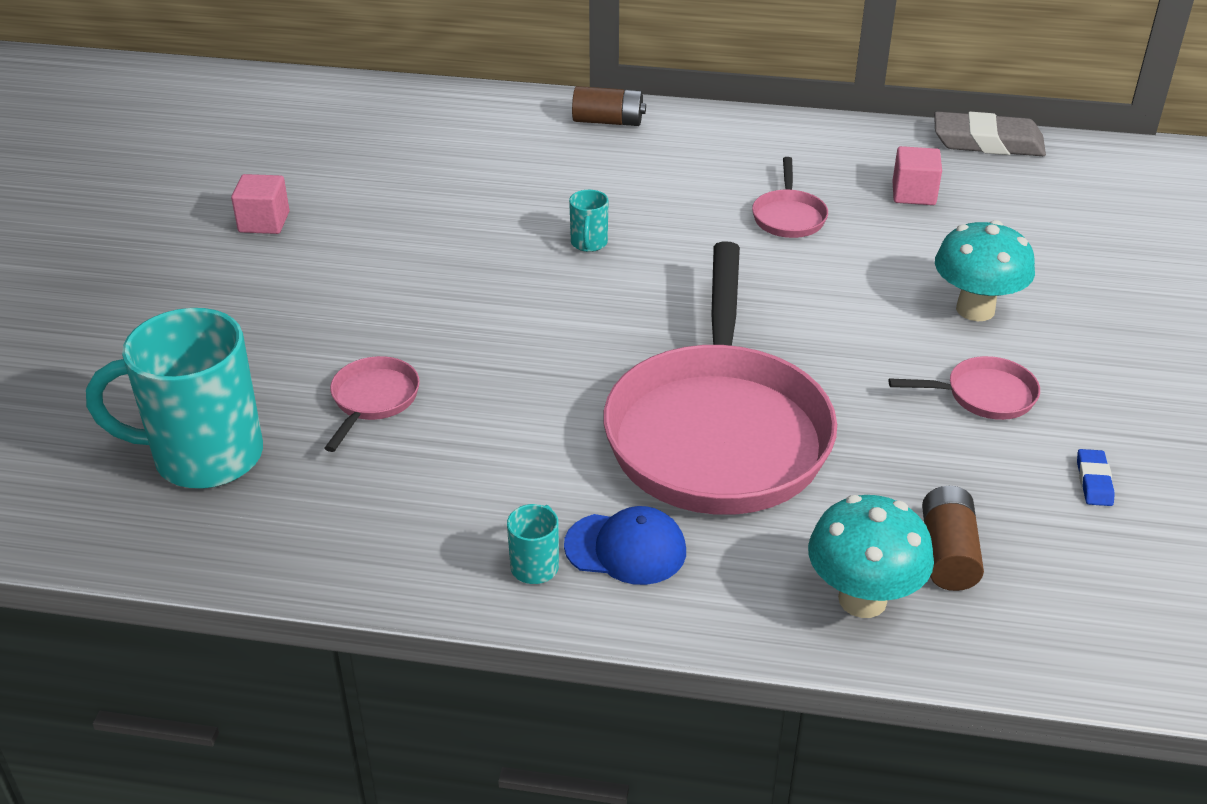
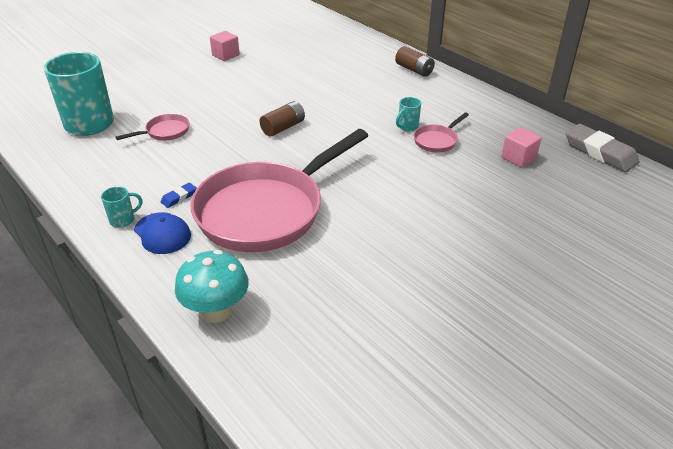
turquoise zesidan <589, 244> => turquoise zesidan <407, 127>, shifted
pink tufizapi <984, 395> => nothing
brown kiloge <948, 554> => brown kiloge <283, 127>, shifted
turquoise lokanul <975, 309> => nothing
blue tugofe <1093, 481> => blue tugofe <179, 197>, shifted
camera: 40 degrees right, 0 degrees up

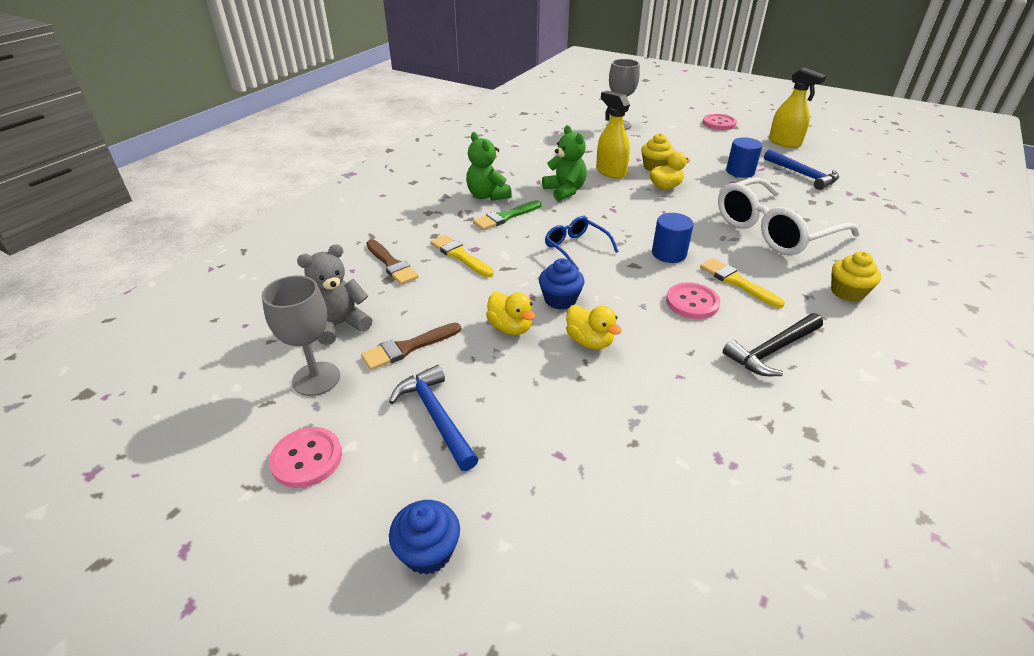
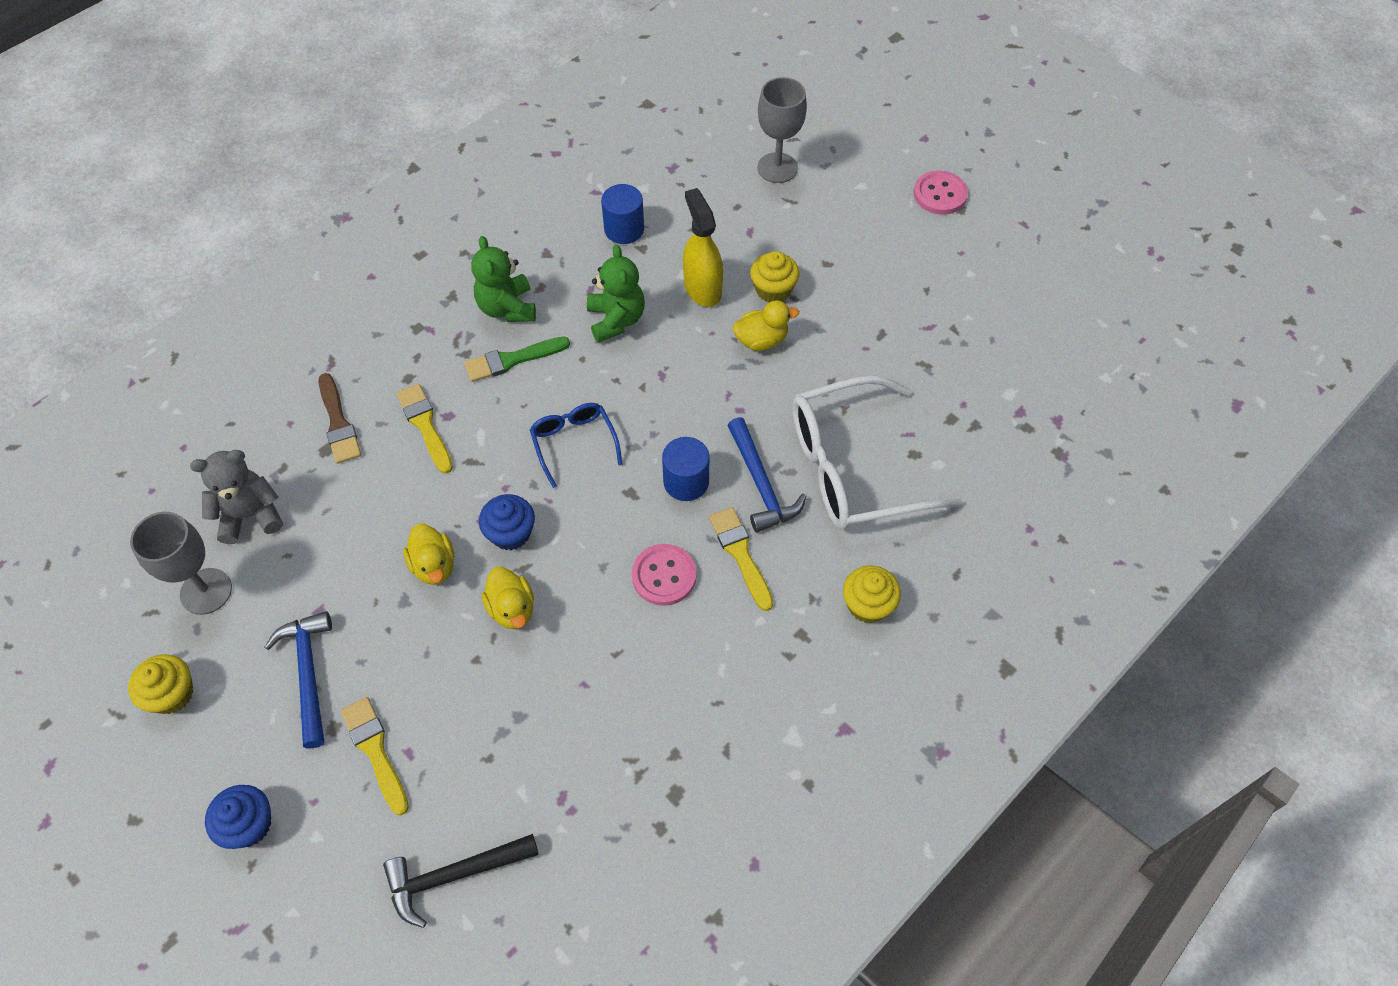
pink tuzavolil <307, 459> => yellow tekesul <172, 694>
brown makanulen <408, 348> => nothing
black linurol <772, 351> => black linurol <454, 875>, shifted
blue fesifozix <740, 171> => blue fesifozix <624, 229>, shifted
blue linurol <803, 175> => blue linurol <761, 484>, shifted
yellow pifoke <784, 142> => nothing
nothing => yellow makanulen <375, 751>
camera: 15 degrees right, 20 degrees up

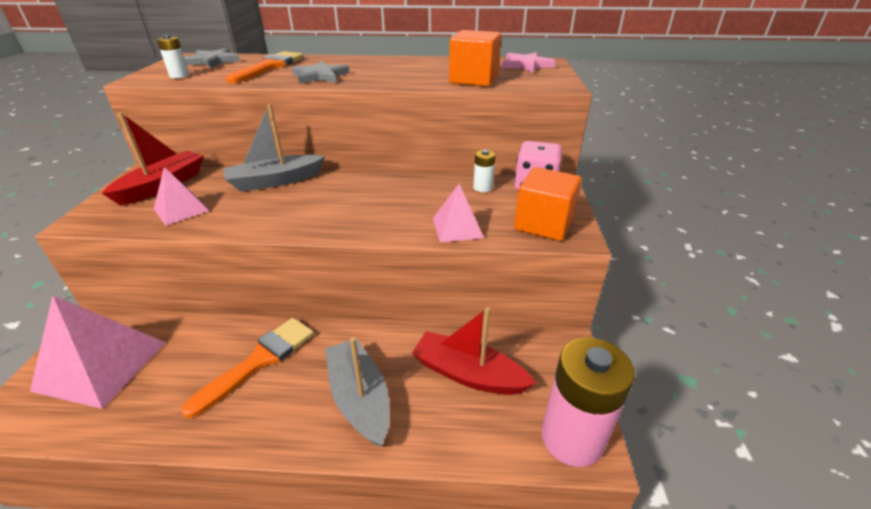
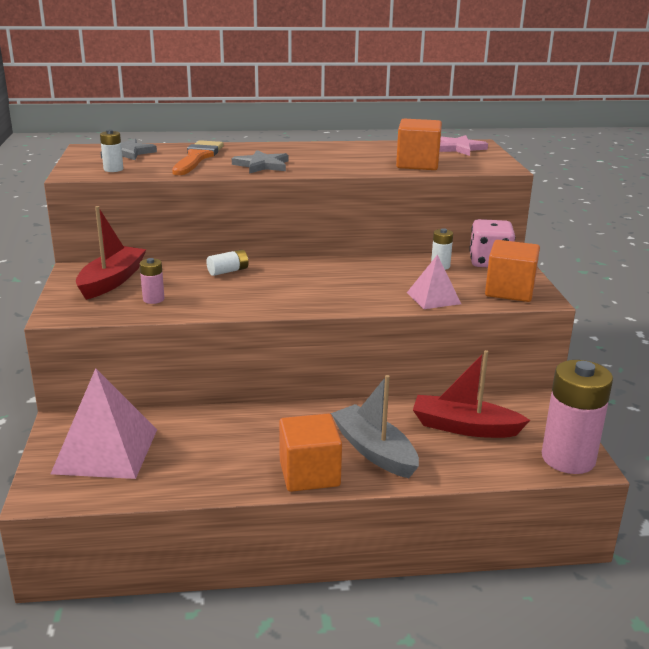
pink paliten <181, 209> => pink kiloge <153, 299>
orange makanulen <259, 361> => nothing
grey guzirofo <275, 181> => white kiloge <228, 271>
nothing => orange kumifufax <309, 474>
camera: 10 degrees left, 10 degrees down

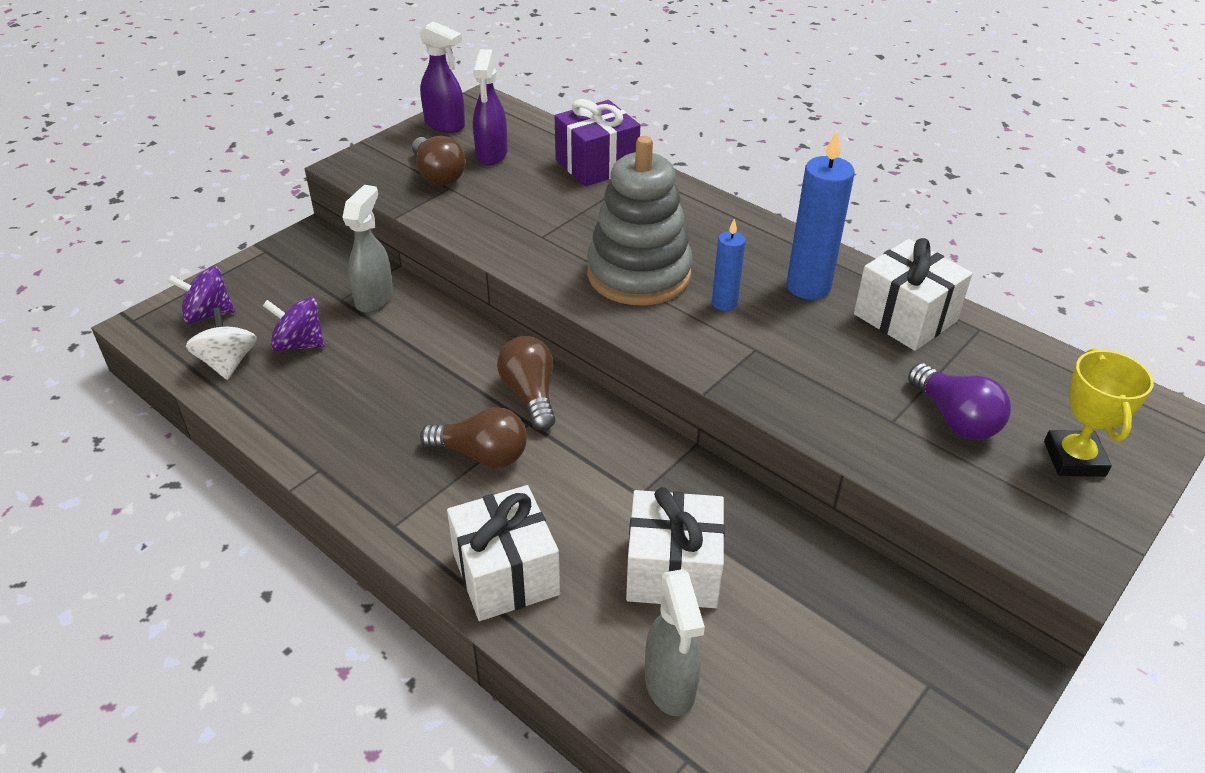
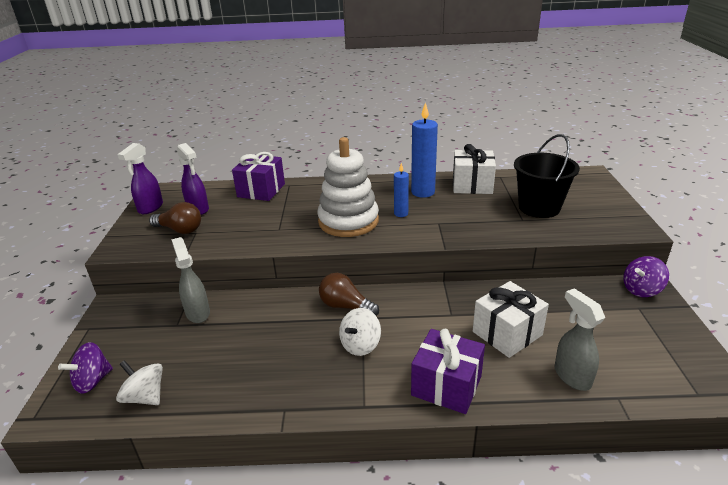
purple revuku <299, 344> => purple revuku <641, 290>, shifted
purple pifoke <445, 125> => purple pifoke <150, 208>, 120 degrees clockwise
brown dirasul <482, 455> => white revuku <360, 345>
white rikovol <505, 574> => purple rikovol <446, 386>
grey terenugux <639, 274> => white terenugux <348, 221>
grey pifoke <670, 686> => grey pifoke <571, 376>, 150 degrees counterclockwise
purple dirasul <955, 418> => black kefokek <539, 207>
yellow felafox <1074, 459> => nothing
camera: 40 degrees left, 10 degrees down

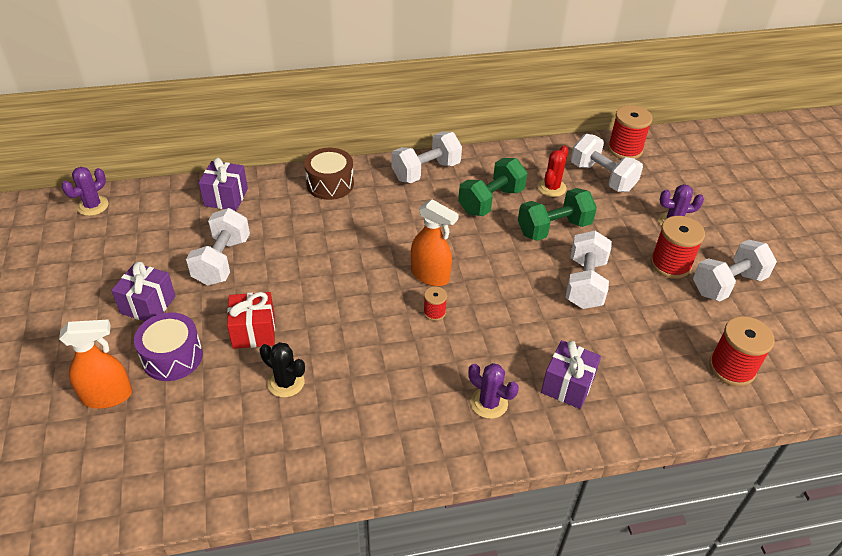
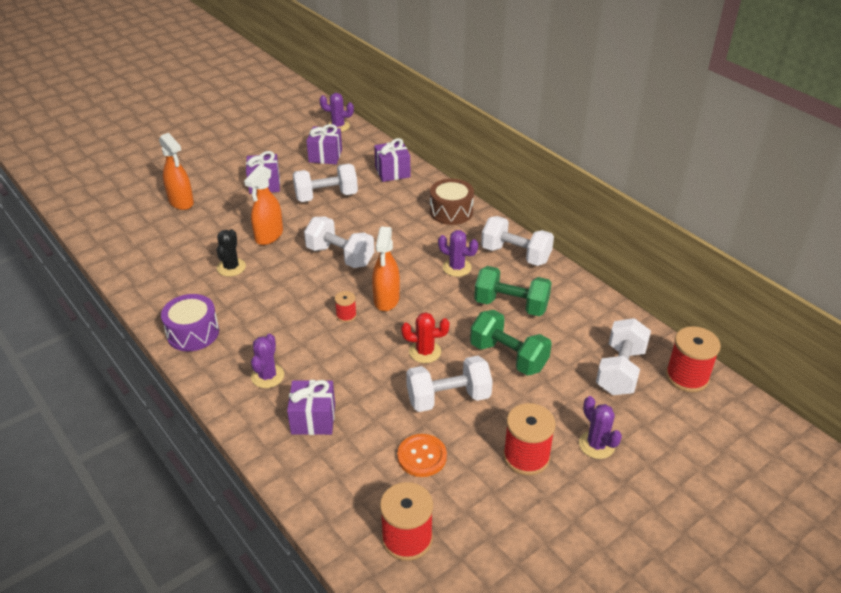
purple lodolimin <172, 357> => purple lodolimin <193, 333>, shifted
red rikovol <254, 331> => orange pifoke <269, 236>
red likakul <551, 188> => red likakul <425, 352>, shifted
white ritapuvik <727, 284> => white ritapuvik <340, 256>, shifted
nothing => purple rikovol <325, 156>
nothing => orange tuzavolil <422, 456>
nothing => purple likakul <457, 267>
camera: 65 degrees right, 5 degrees down

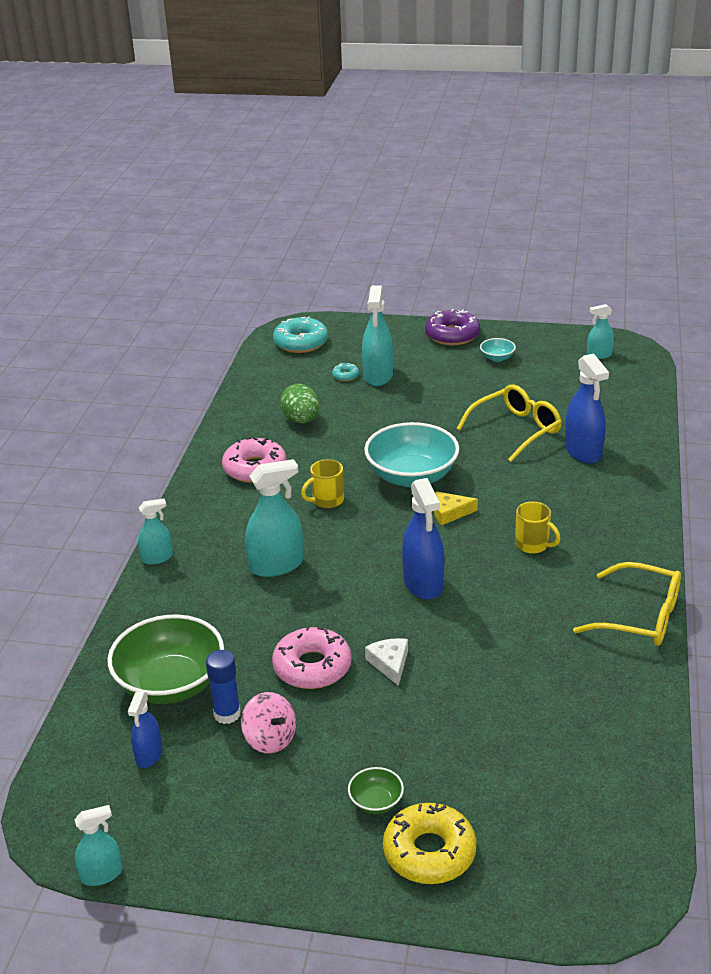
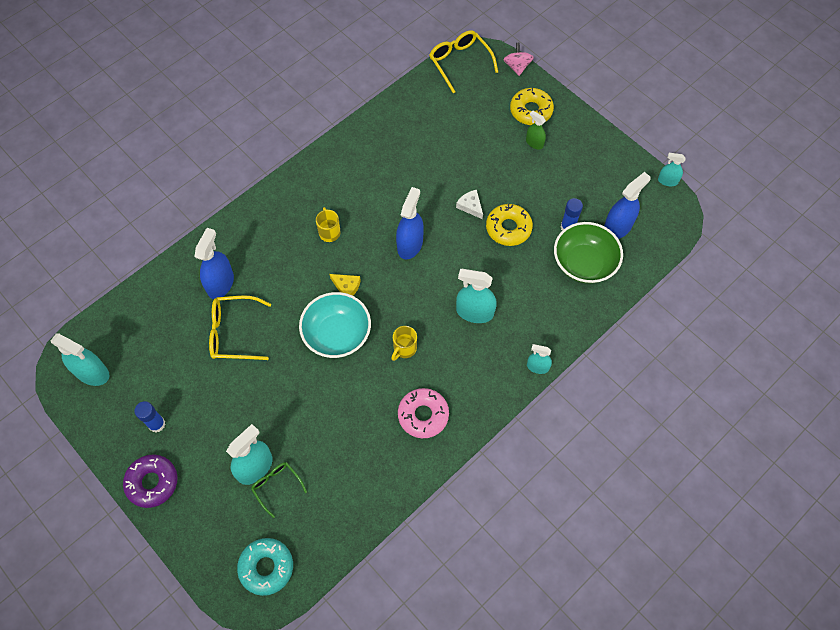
blue pifoke <149, 755> => blue pifoke <617, 227>, x1.72
pink revuku <270, 739> => pink revuku <517, 67>, shifted
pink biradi <312, 667> => yellow biradi <508, 228>
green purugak <301, 420> => nothing
yellow zesidan <327, 500> => yellow zesidan <404, 349>, 120 degrees clockwise
turquoise biradi <345, 376> => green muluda <276, 486>
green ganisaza <376, 802> => green pifoke <534, 143>
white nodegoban <390, 663> => white nodegoban <470, 206>, 120 degrees clockwise
turquoise ganisaza <497, 358> => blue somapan <157, 424>
yellow muluda <640, 617> => yellow muluda <459, 62>, shifted
turquoise pifoke <599, 355> => turquoise pifoke <92, 373>, x1.72
camera: 145 degrees left, 30 degrees up

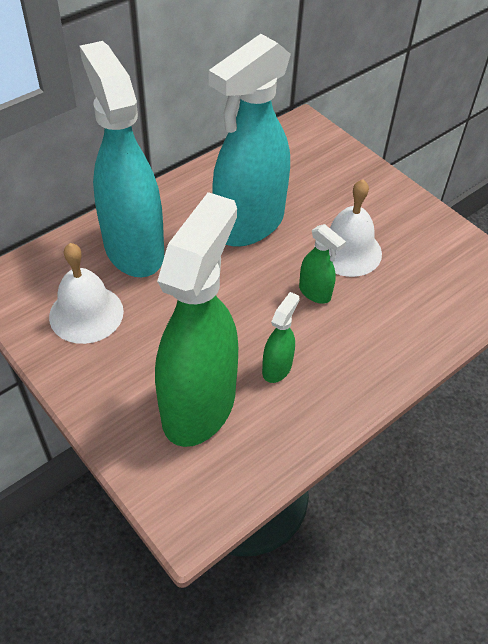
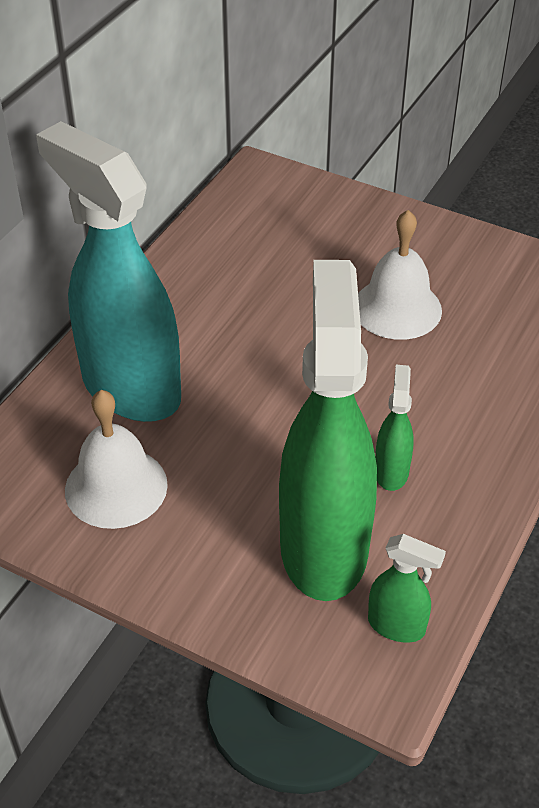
turquoise pifoke <248, 224> => nothing
green pifoke <315, 293> => green pifoke <397, 626>, shifted
camera: 20 degrees left, 5 degrees down

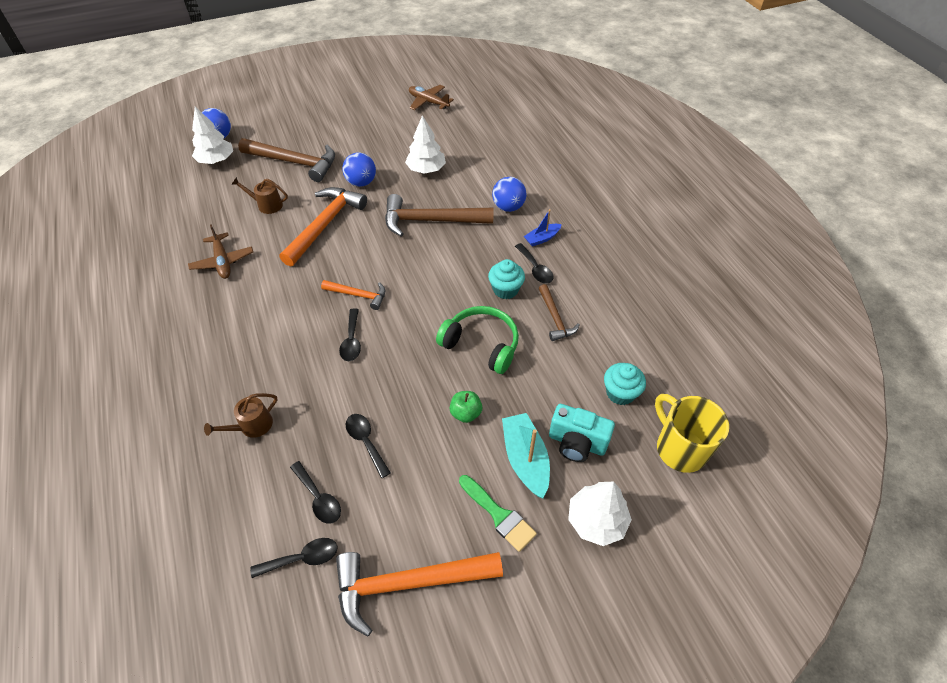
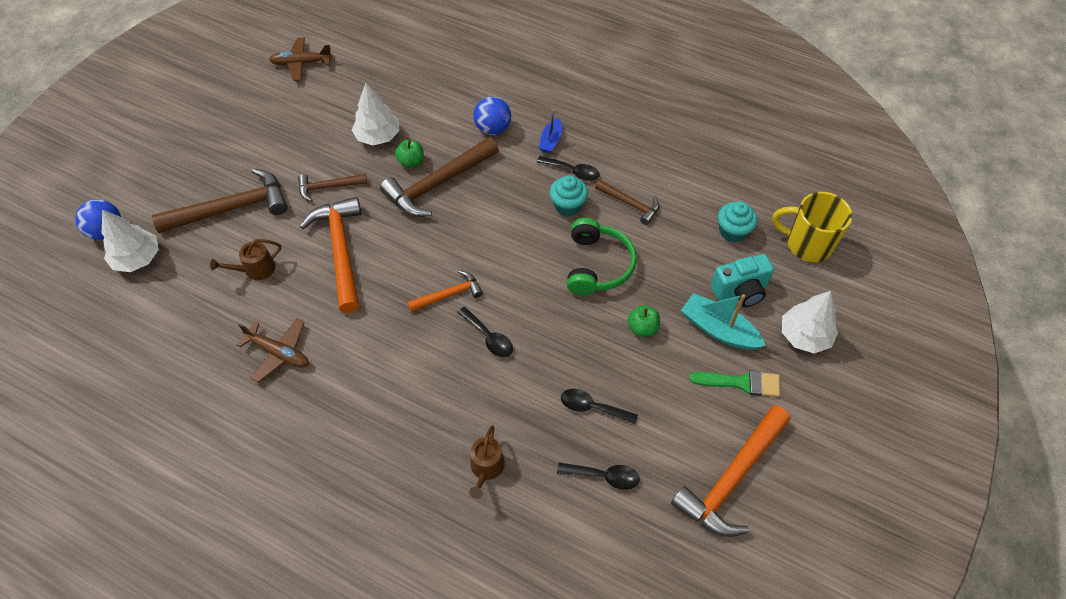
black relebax <302, 559> => nothing
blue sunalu <361, 182> => brown linurol <328, 187>
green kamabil <481, 345> => green kamabil <597, 265>, 105 degrees clockwise
nothing => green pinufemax <411, 162>
camera: 40 degrees left, 5 degrees up

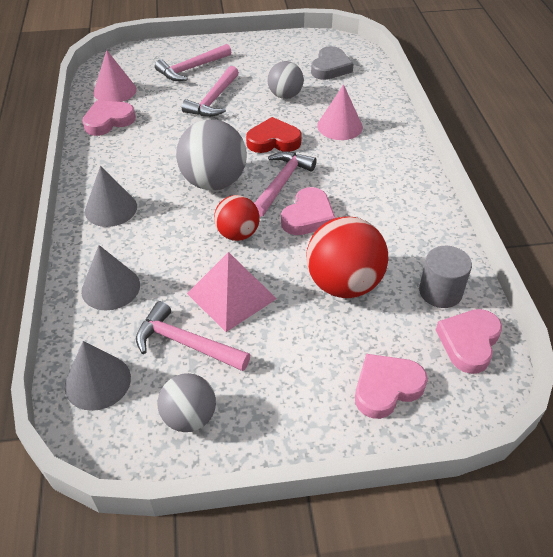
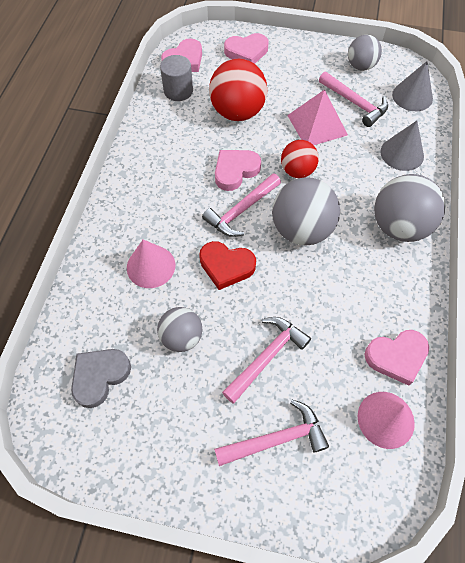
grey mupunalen <111, 209> => grey sunalu <399, 226>
camera: 160 degrees left, 15 degrees up

